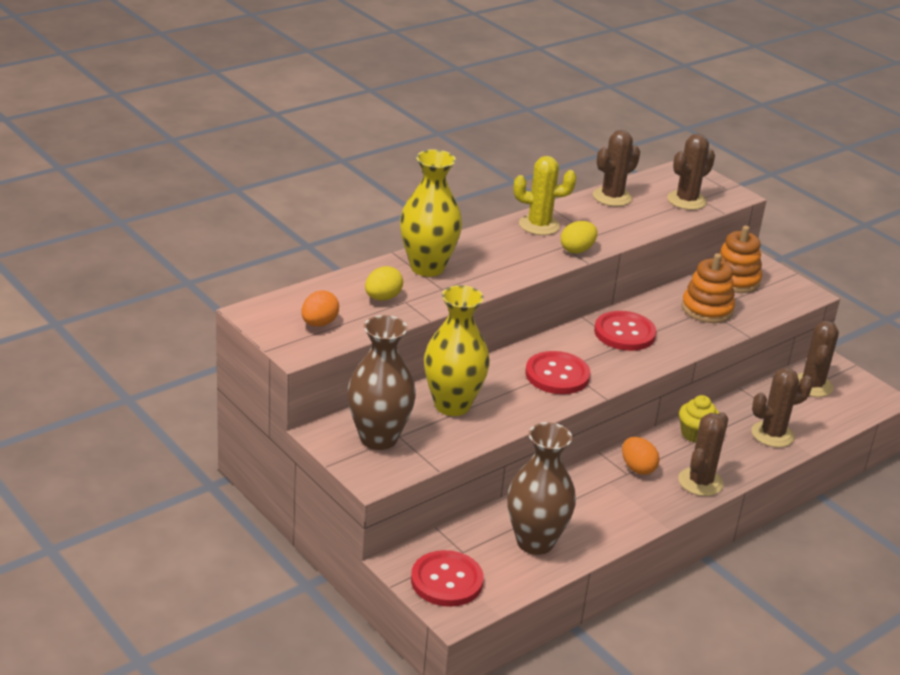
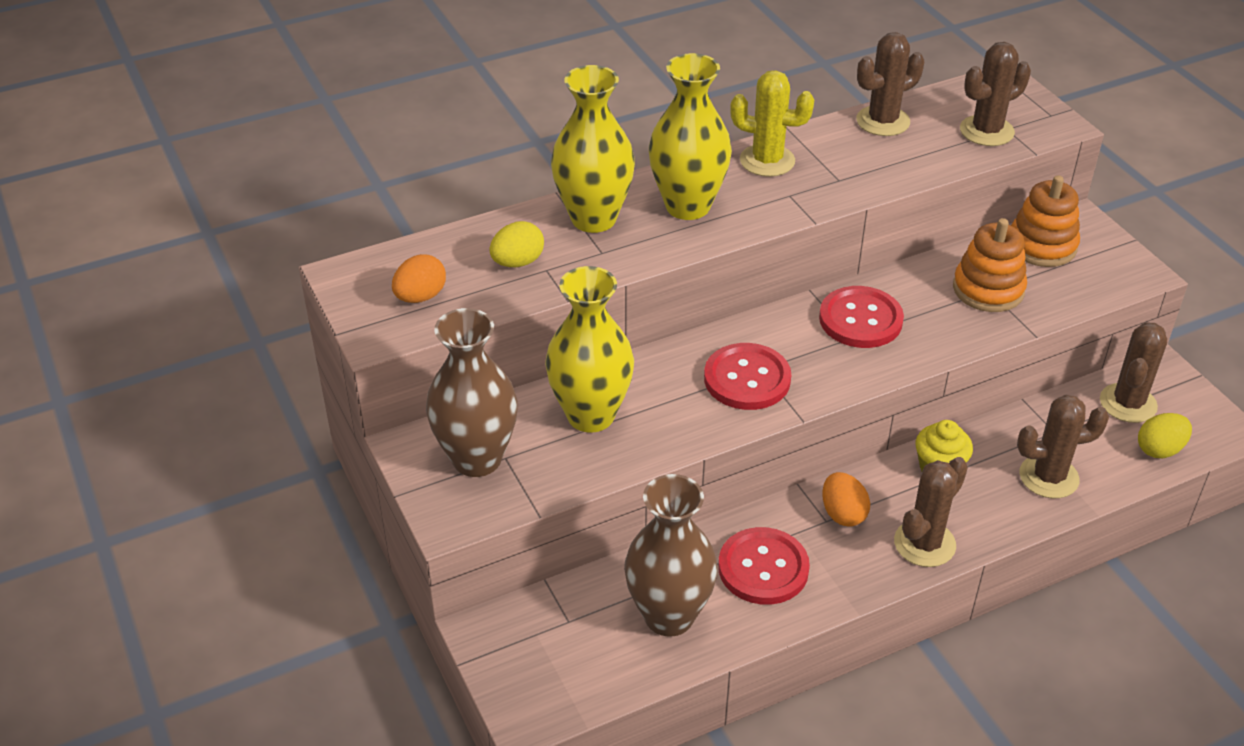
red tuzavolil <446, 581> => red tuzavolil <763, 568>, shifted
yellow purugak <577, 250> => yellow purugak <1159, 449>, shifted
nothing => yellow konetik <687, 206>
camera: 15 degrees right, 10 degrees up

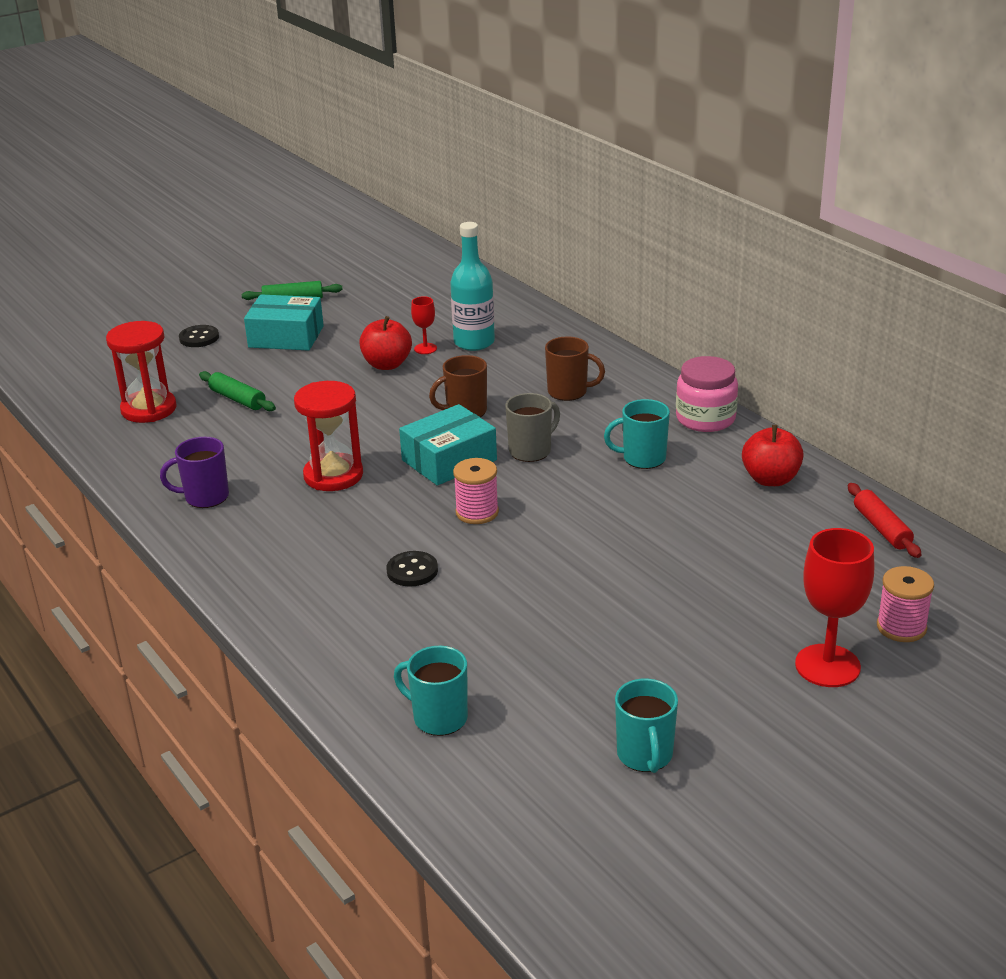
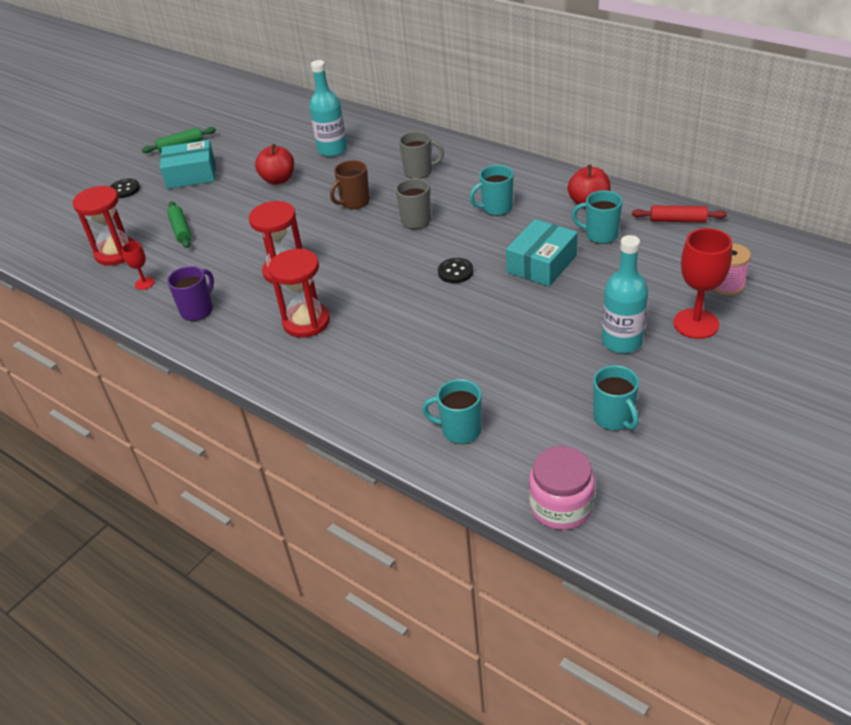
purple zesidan <205, 497> => purple zesidan <198, 310>, 150 degrees clockwise
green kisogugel <237, 399> => green kisogugel <181, 230>, 45 degrees clockwise
black tuzavolil <412, 571> => black tuzavolil <455, 272>, shifted
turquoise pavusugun <449, 460> => turquoise pavusugun <542, 264>, shifted
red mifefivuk <425, 348> => red mifefivuk <144, 283>, shifted
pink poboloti <477, 512> => nothing
brown zesidan <569, 392> => grey zesidan <419, 171>
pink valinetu <705, 418> => pink valinetu <561, 506>, shifted
red kisogugel <881, 528> => red kisogugel <678, 220>, 45 degrees counterclockwise
nothing => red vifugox <306, 322>
nothing => turquoise zesidan <600, 235>
nothing => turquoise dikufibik <621, 341>
camera: 15 degrees left, 10 degrees up

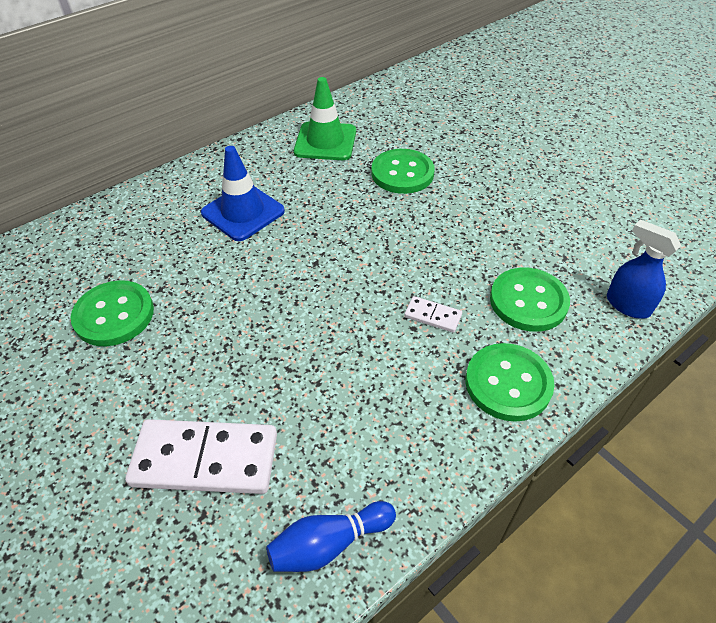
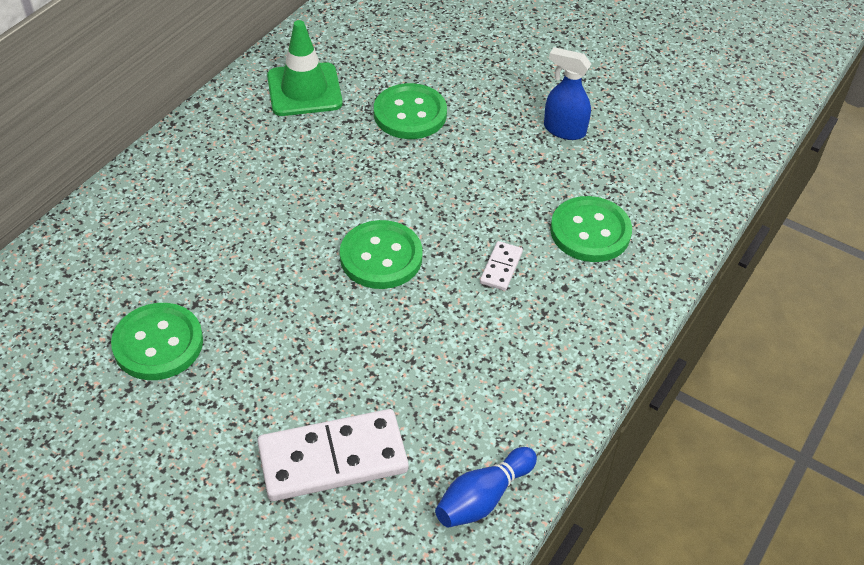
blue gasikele <243, 212> => nothing
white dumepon <432, 316> => white dumepon <501, 268>, 75 degrees counterclockwise
green tuzavolil <508, 383> => green tuzavolil <381, 257>, shifted
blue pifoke <627, 305> => blue pifoke <564, 130>, shifted
camera: 20 degrees left, 0 degrees up

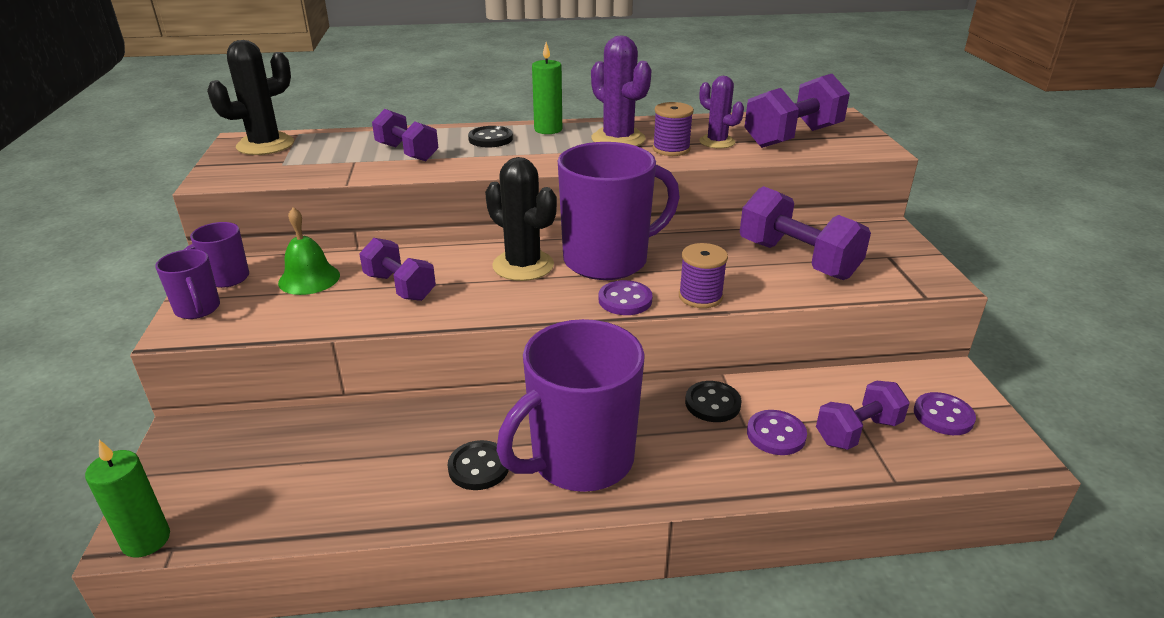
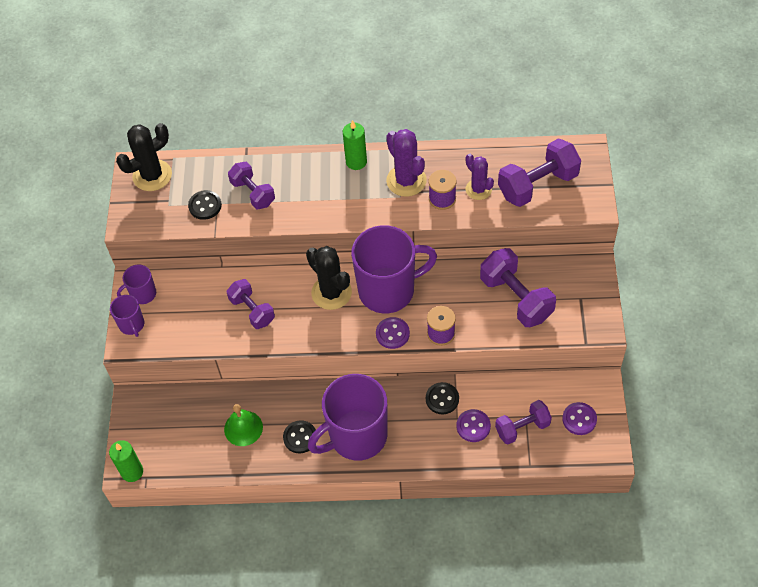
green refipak <309, 279> => green refipak <243, 428>, shifted
black tuzavolil <490, 139> => black tuzavolil <205, 206>, shifted
camera: 10 degrees right, 25 degrees up

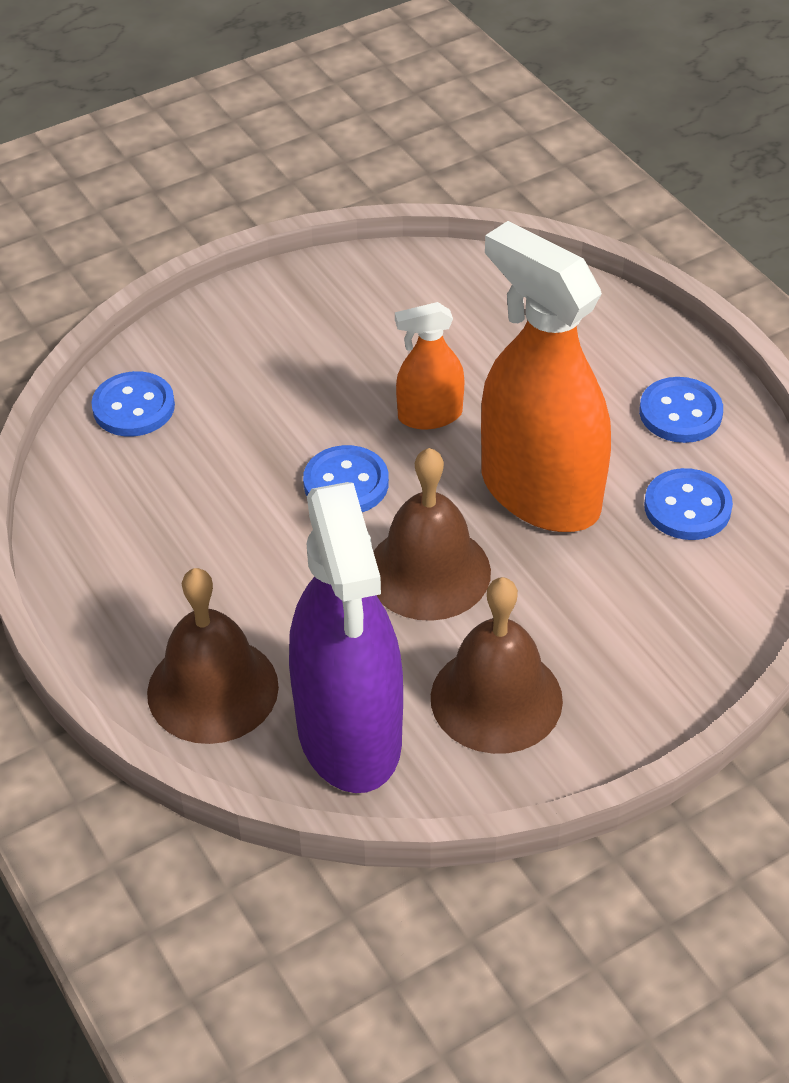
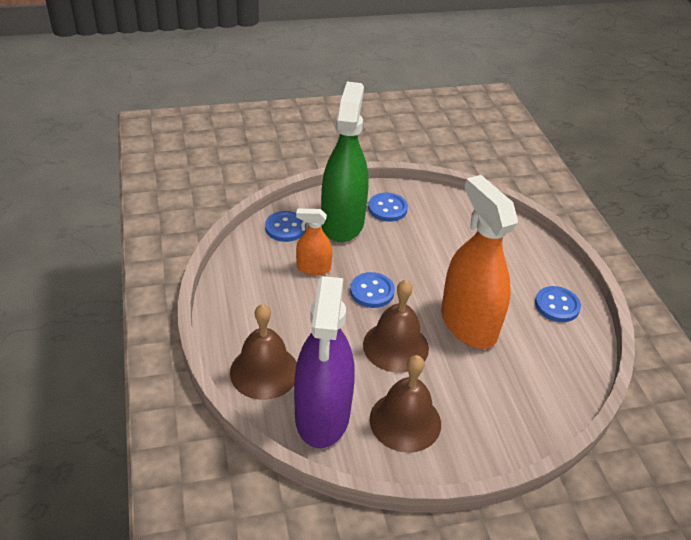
orange pifoke <430, 415> => orange pifoke <313, 268>, shifted
blue tuzavolil <687, 507> => blue tuzavolil <387, 208>, shifted
nothing => green pifoke <342, 223>
camera: 15 degrees right, 5 degrees down

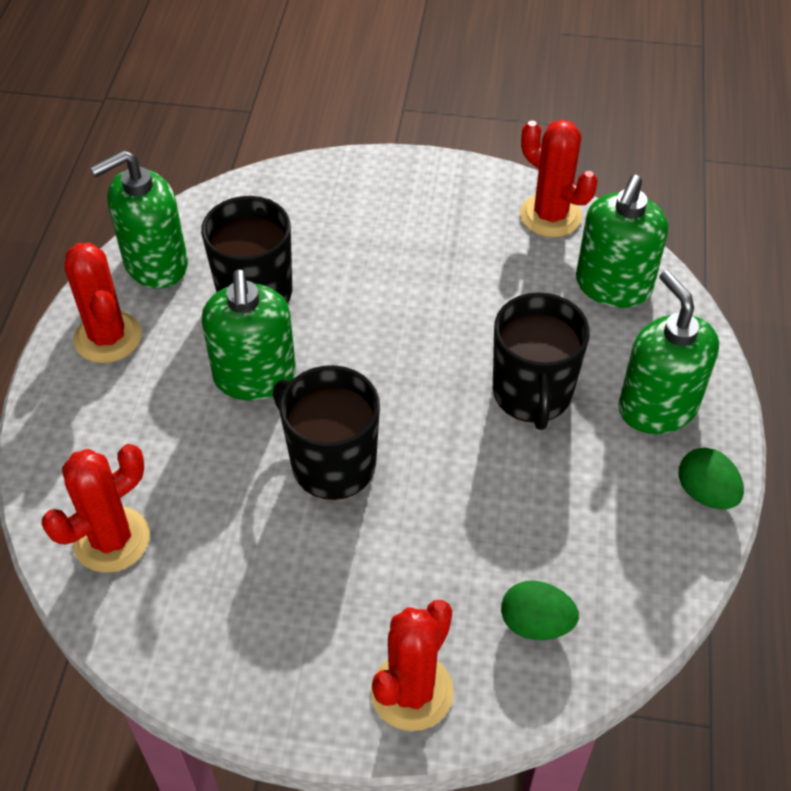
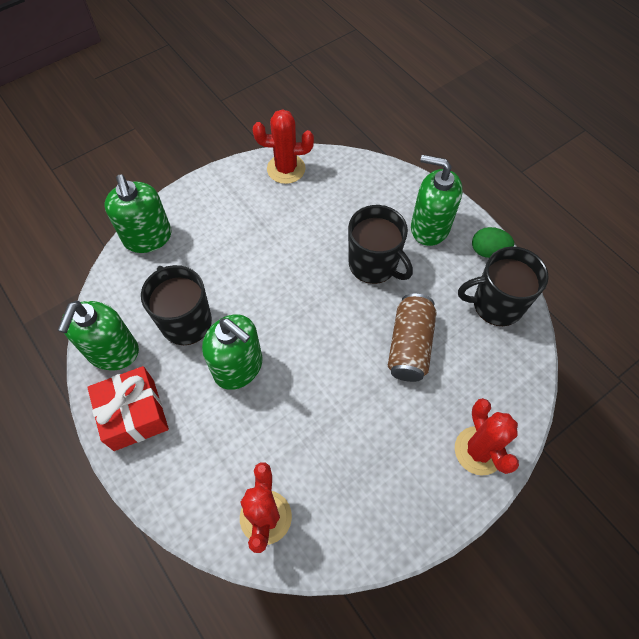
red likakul <108, 337> => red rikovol <134, 414>
black zesidan <331, 463> => black zesidan <496, 304>, shifted
green purugak <536, 624> => nothing
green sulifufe <613, 286> => green sulifufe <148, 237>, shifted
nothing => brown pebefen <409, 345>
camera: 45 degrees left, 10 degrees up

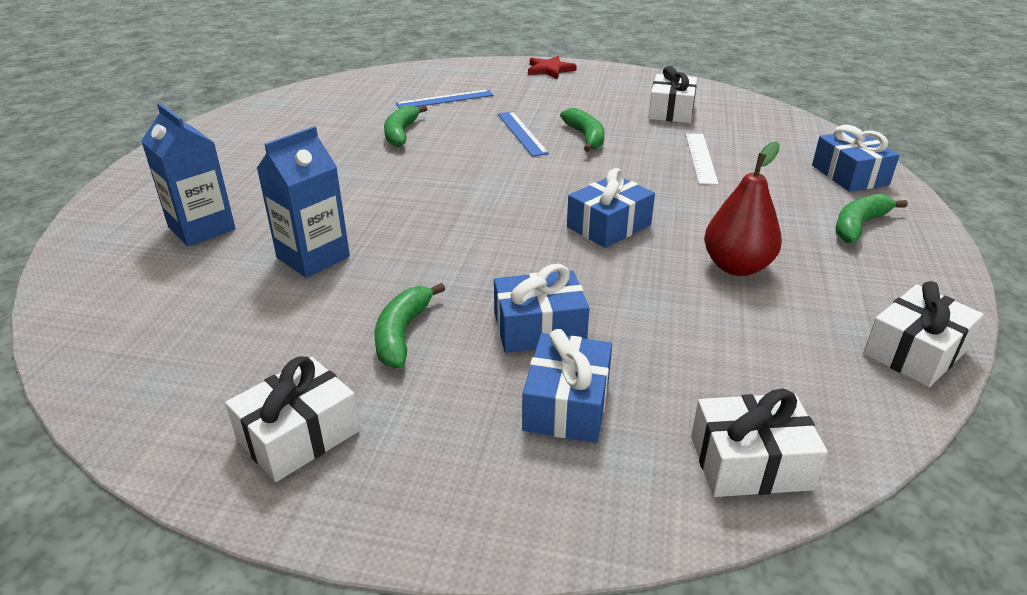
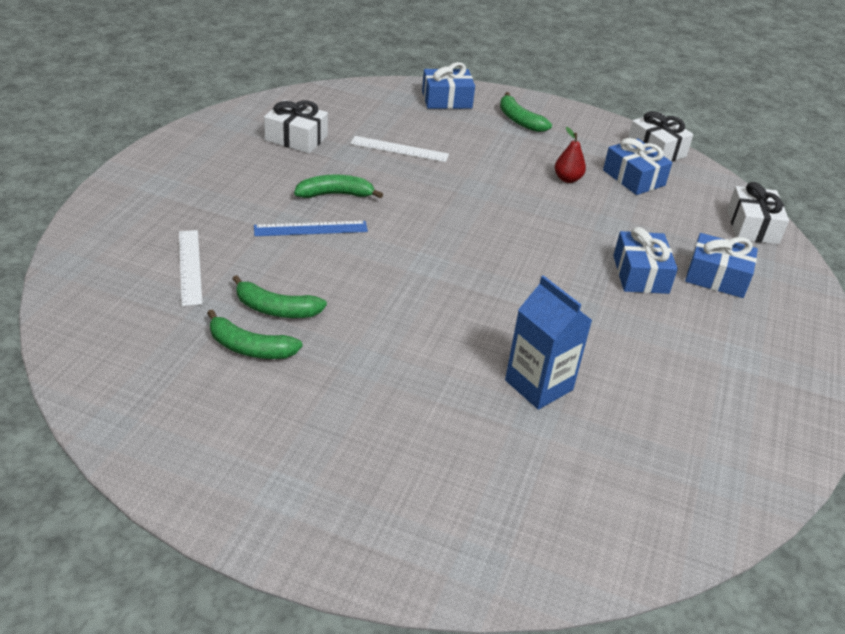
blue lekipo <202, 228> => nothing
white rikovol <299, 435> => nothing
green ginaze <402, 334> => green ginaze <250, 347>, shifted
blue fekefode <445, 99> => white fekefode <190, 266>
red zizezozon <549, 70> => nothing
blue rikovol <608, 226> => blue rikovol <633, 178>, shifted
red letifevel <737, 267> => red letifevel <567, 179>, x0.61
camera: 85 degrees left, 5 degrees up

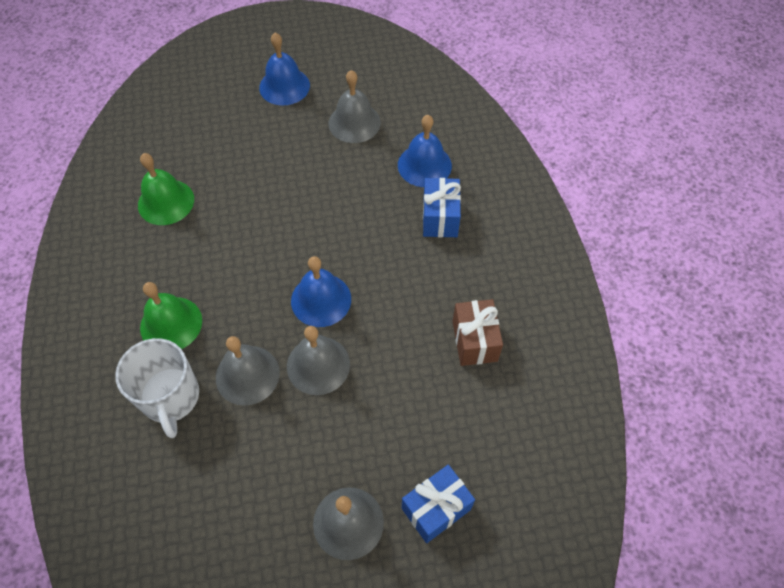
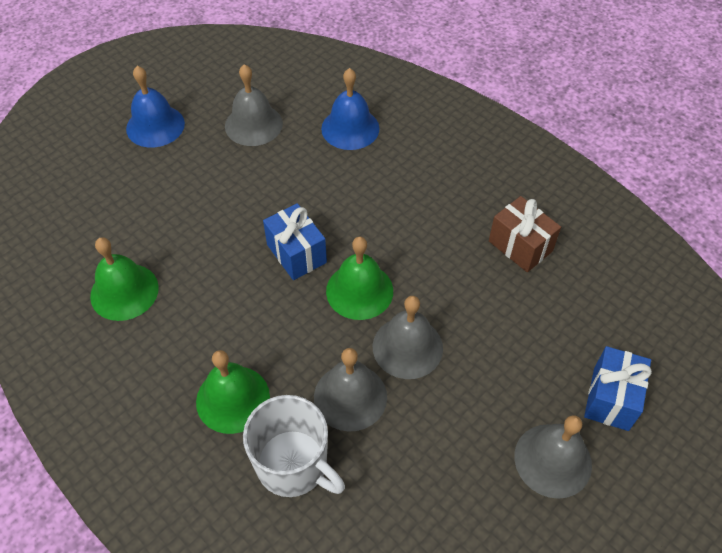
blue refipak <321, 300> => green refipak <359, 291>
blue rikovol <440, 218> => blue rikovol <296, 253>, shifted
camera: 35 degrees left, 5 degrees down

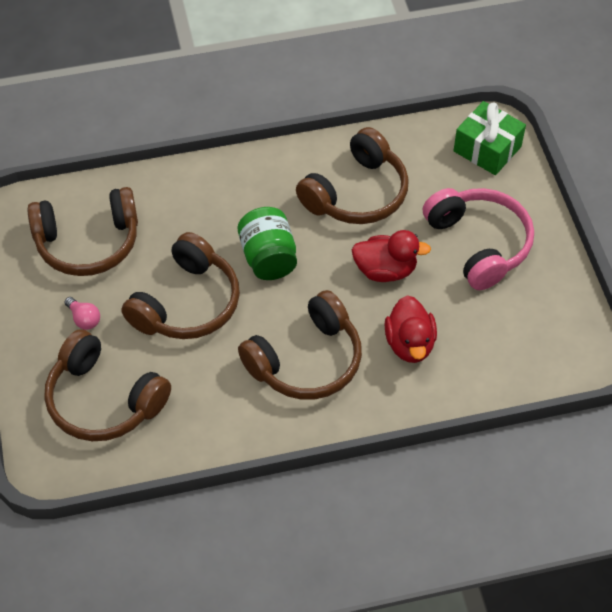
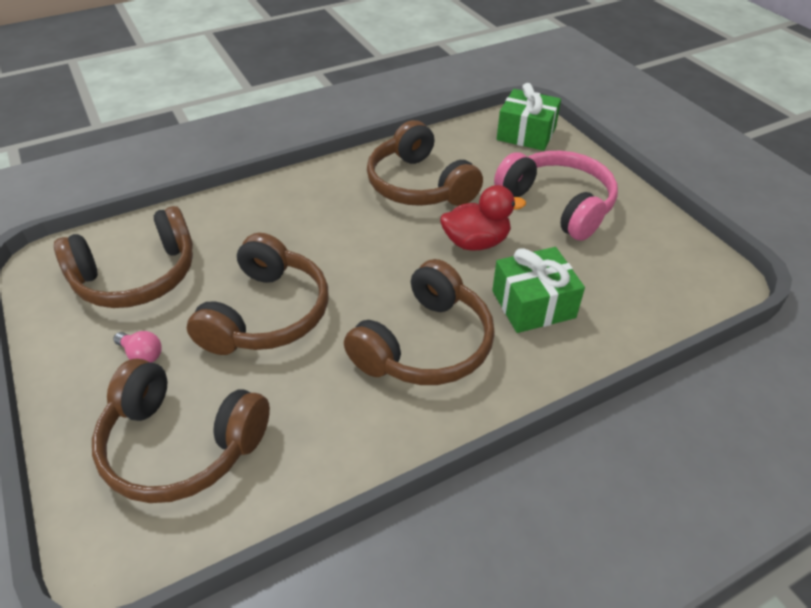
green valinetu <268, 258> => nothing
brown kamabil <357, 193> => brown kamabil <419, 185>, 120 degrees clockwise
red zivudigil <410, 344> => green rikovol <533, 304>
camera: 15 degrees left, 10 degrees down

